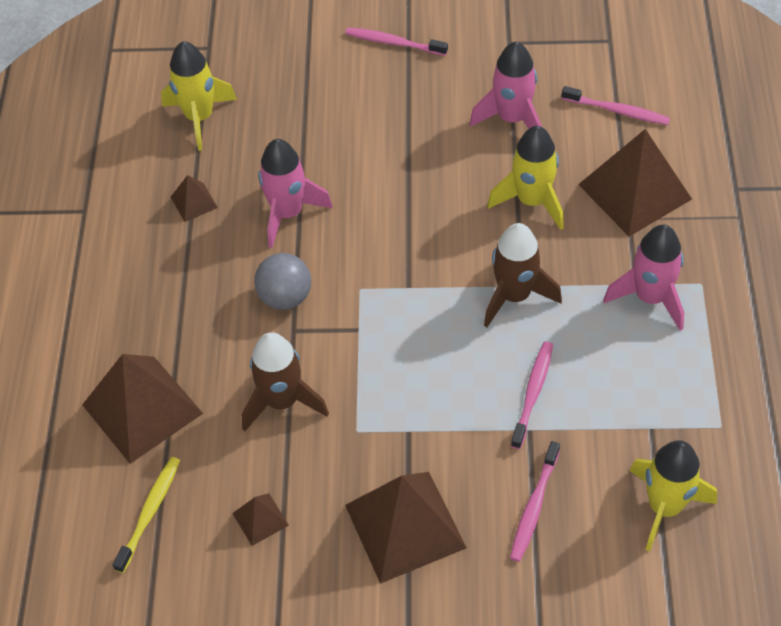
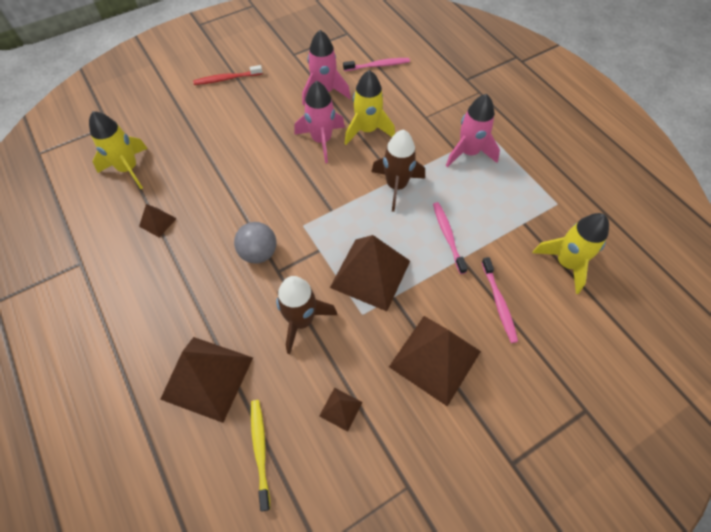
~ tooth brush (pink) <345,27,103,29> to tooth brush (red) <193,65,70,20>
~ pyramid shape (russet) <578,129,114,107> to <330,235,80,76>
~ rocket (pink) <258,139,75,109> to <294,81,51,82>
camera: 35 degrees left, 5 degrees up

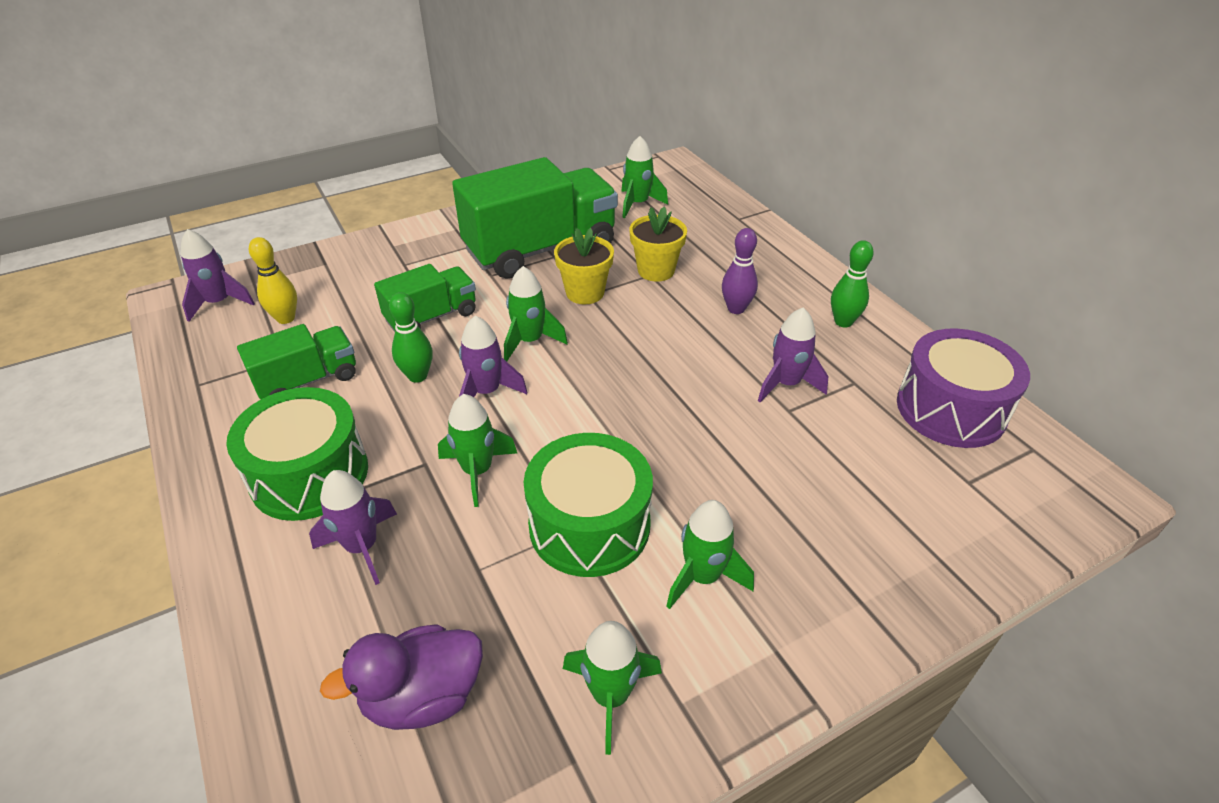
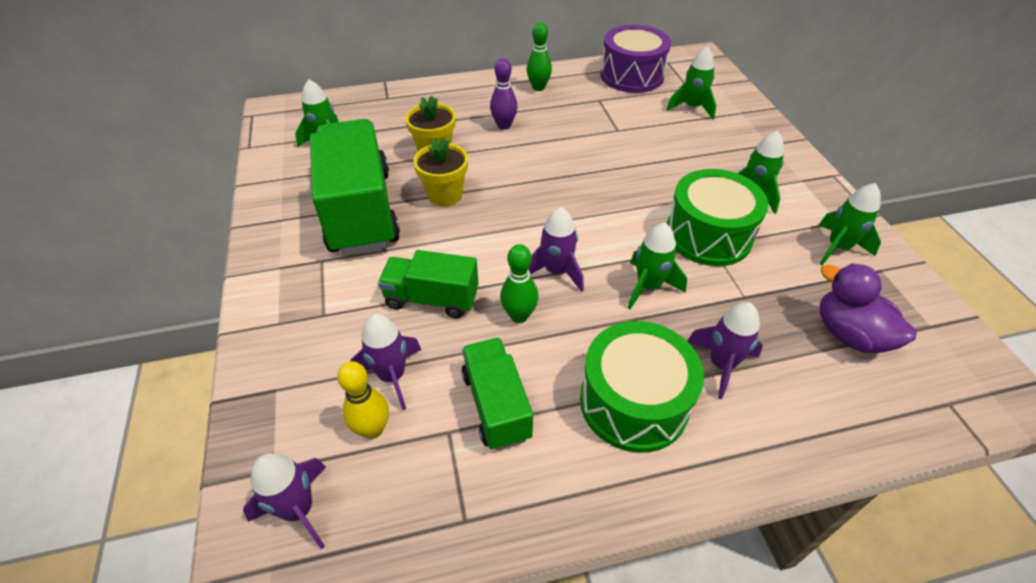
~ truck (emerald) <374,264,102,68> = <378,250,101,68> 60 degrees counterclockwise
~ rocket (emerald) <504,266,64,96> to <666,46,51,74>
~ rocket (royal purple) <758,308,70,94> to <350,314,71,96>
~ duck (royal purple) <320,624,163,106> = <820,264,96,89> 150 degrees clockwise
camera: 75 degrees left, 5 degrees up

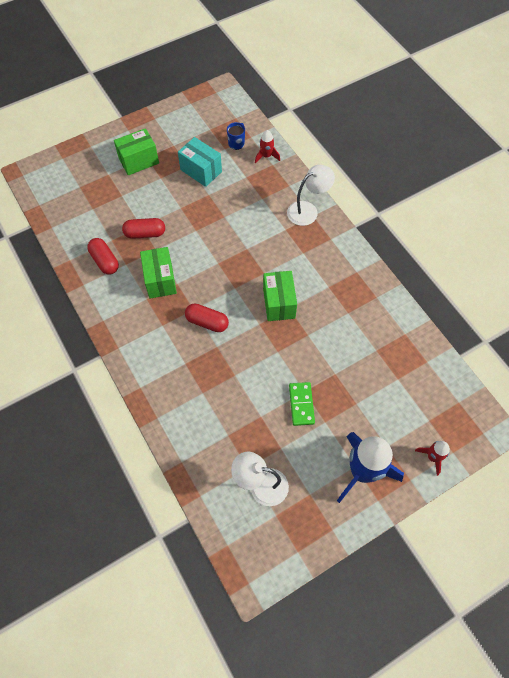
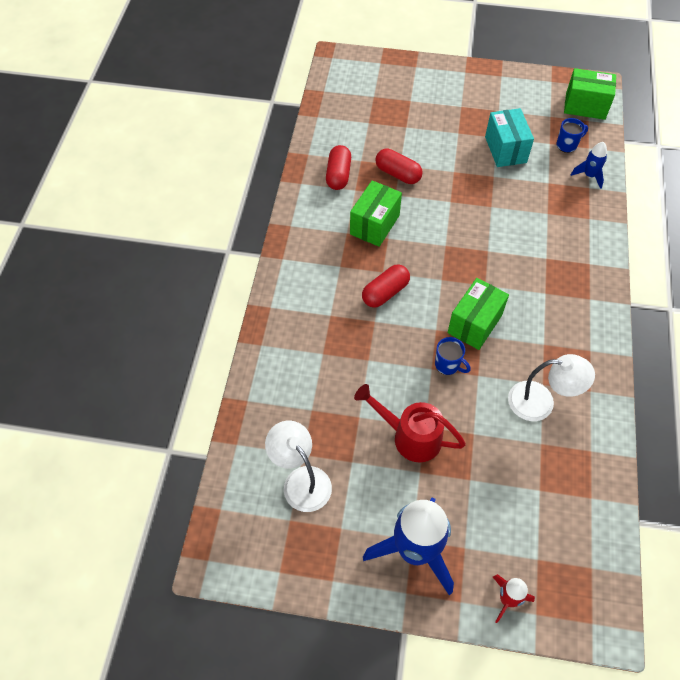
~ parcel (emerald) <114,128,45,47> to <564,68,52,52>
~ rocket (red) <255,130,25,34> to rocket (cobalt) <571,142,36,47>
~ reading lamp (white) <287,165,48,61> to <508,354,87,67>
~ pill (red) <185,303,44,29> = <362,265,48,43> 75 degrees clockwise
~ domino tile (emerald) <289,382,26,44> to sprinkling can (red) <354,384,112,78>
+ coffee mug (cobalt) <435,337,36,38>
camera: 40 degrees right, 5 degrees down

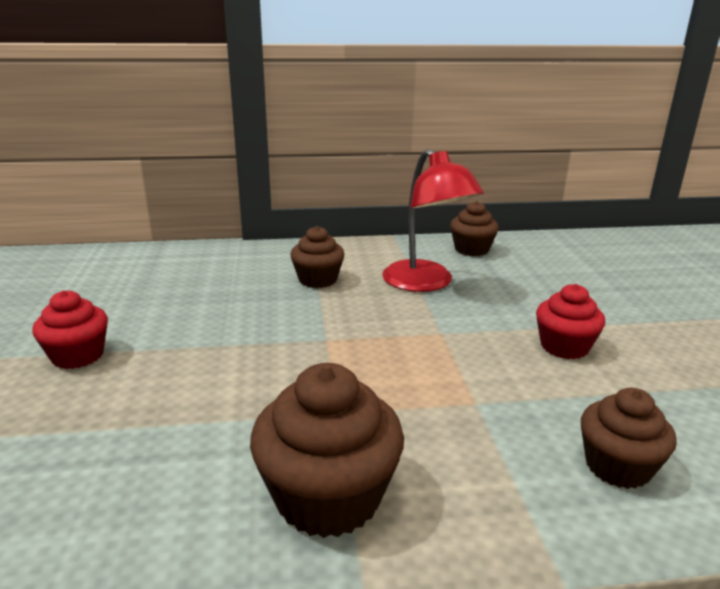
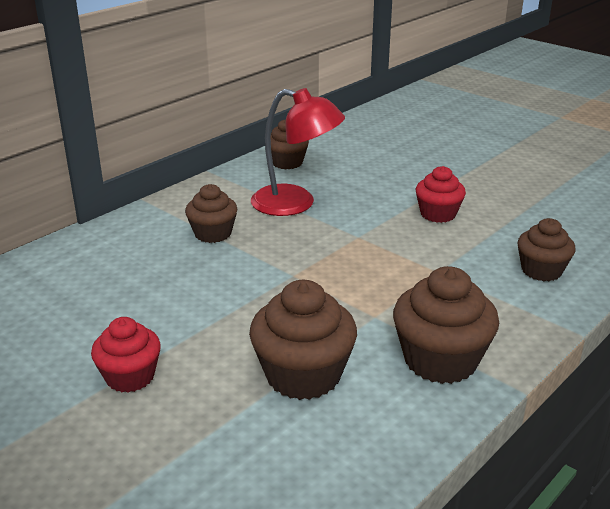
+ fairy cake (russet) <249,280,108,120>
camera: 40 degrees left, 5 degrees up

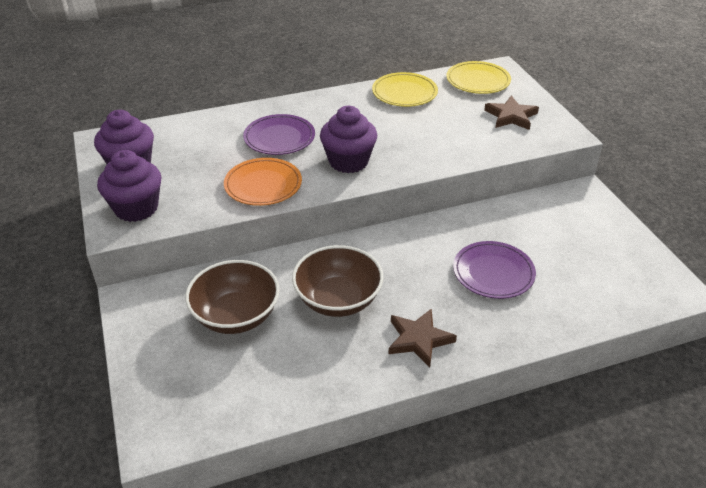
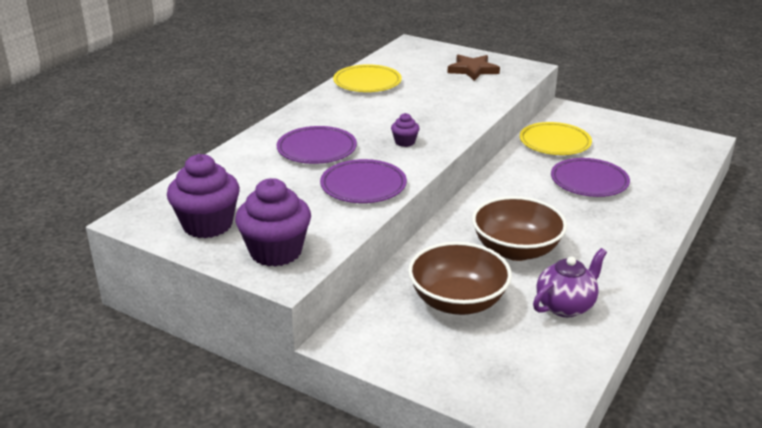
~ flat dish (yellow) <447,61,64,33> to <520,122,72,33>
~ fairy cake (royal purple) <320,106,57,67> = <391,113,28,34> x0.48
~ flat dish (orange) <224,158,78,48> to flat dish (royal purple) <320,159,87,44>
- star (russet) <388,308,69,60>
+ tea pot (royal purple) <533,248,74,69>
camera: 40 degrees left, 10 degrees down

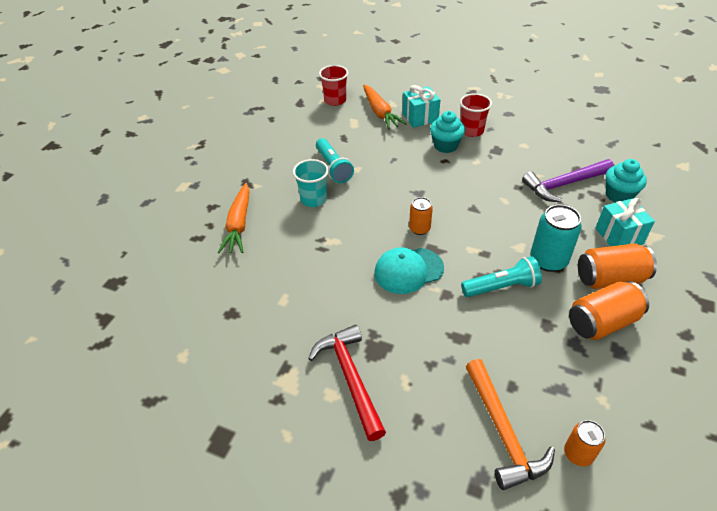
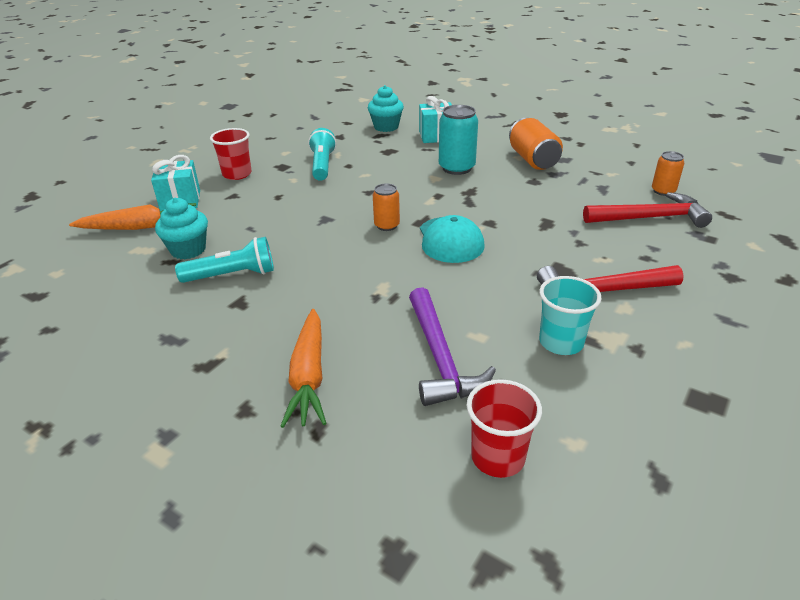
~ beaker (red) <319,65,29,41> to <467,379,75,99>
~ fairy cake (aqua) <430,111,35,42> to <155,198,53,61>
~ beaker (aqua) <293,159,36,48> to <539,276,63,79>
~ claw hammer (royal purple) <522,159,92,43> to <409,287,87,119>
~ carrot (orange) <218,183,32,70> = <280,309,46,119> 75 degrees clockwise
- soda can (orange) <578,243,79,46>
~ pocket torch (aqua) <461,256,81,41> to <308,128,28,53>
~ claw hammer (orange) <466,359,89,131> to claw hammer (red) <583,192,129,36>
camera: 80 degrees left, 10 degrees down

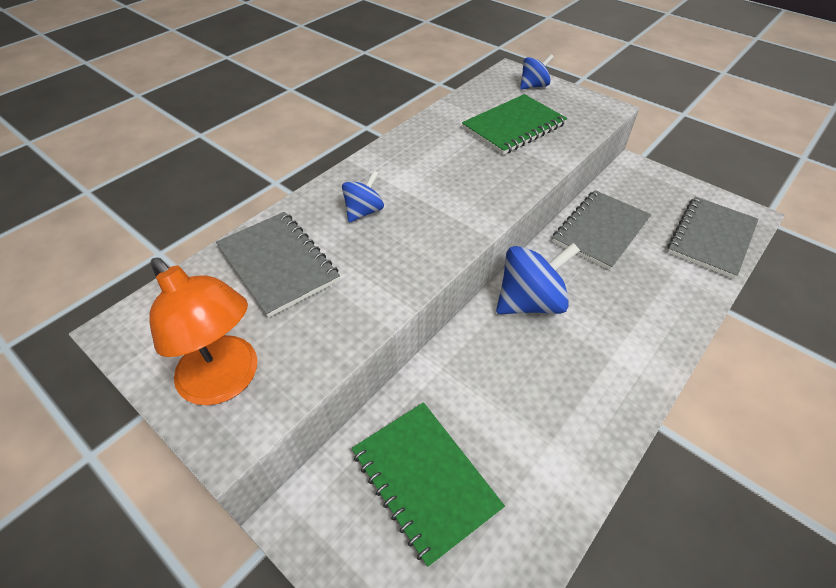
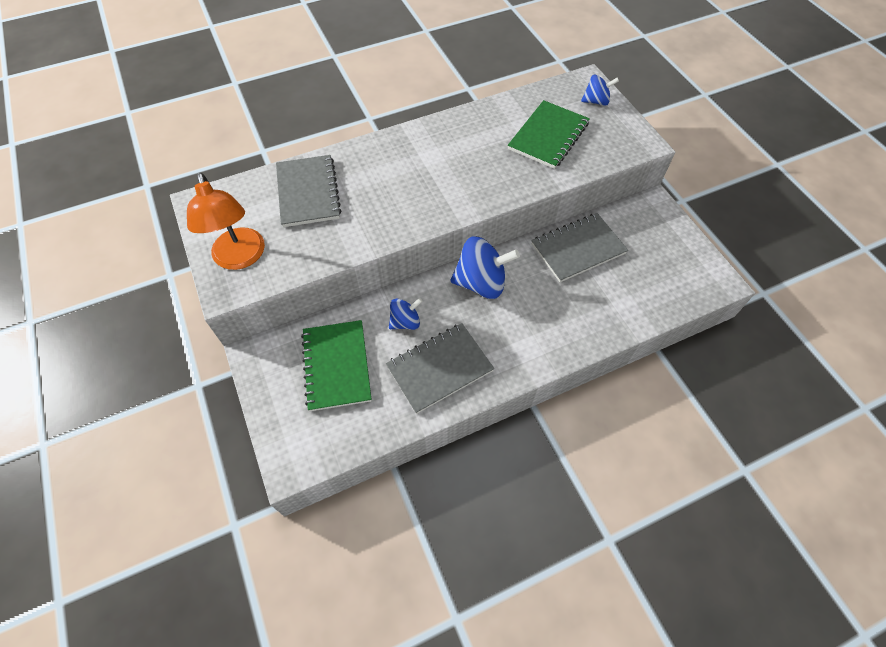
~ notepad (emerald) <462,94,105,61> = <508,100,82,69> 45 degrees counterclockwise
~ spinning top (cobalt) <342,171,42,51> to <389,298,33,32>
~ notepad (gray) <667,197,91,82> to <386,323,108,91>
camera: 25 degrees right, 10 degrees up

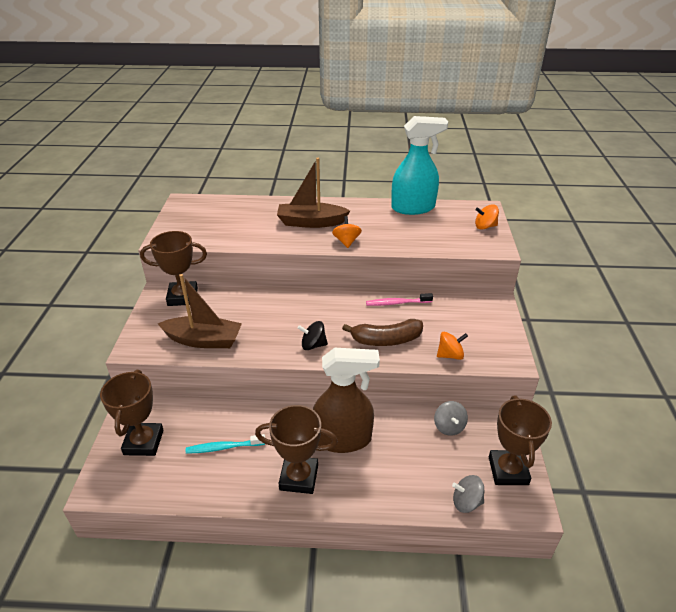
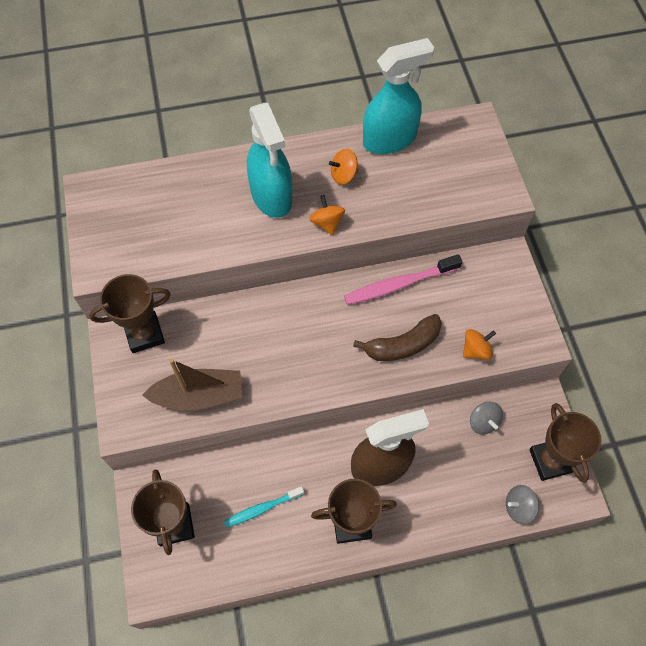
~ toy boat (russet) <277,158,73,70> to spray bottle (aqua) <247,103,45,115>
~ spinning top (orange) <475,204,24,26> to <329,149,30,36>
~ tooth brush (pink) <366,293,67,13> = <344,254,118,51> x1.56
- spinning top (jet-black) <298,321,30,29>
camera: 15 degrees left, 25 degrees up

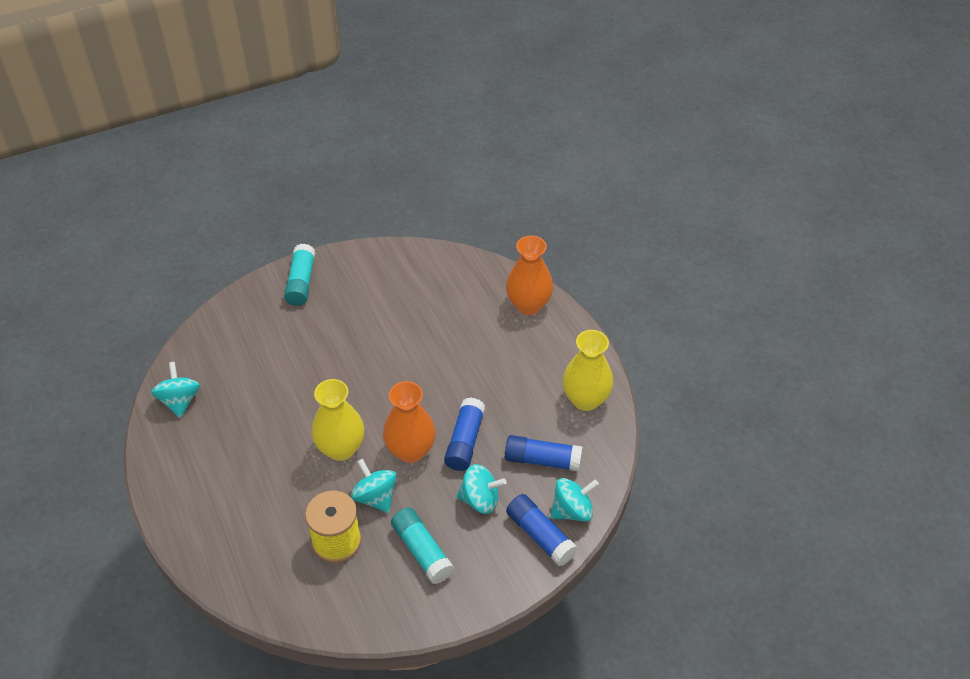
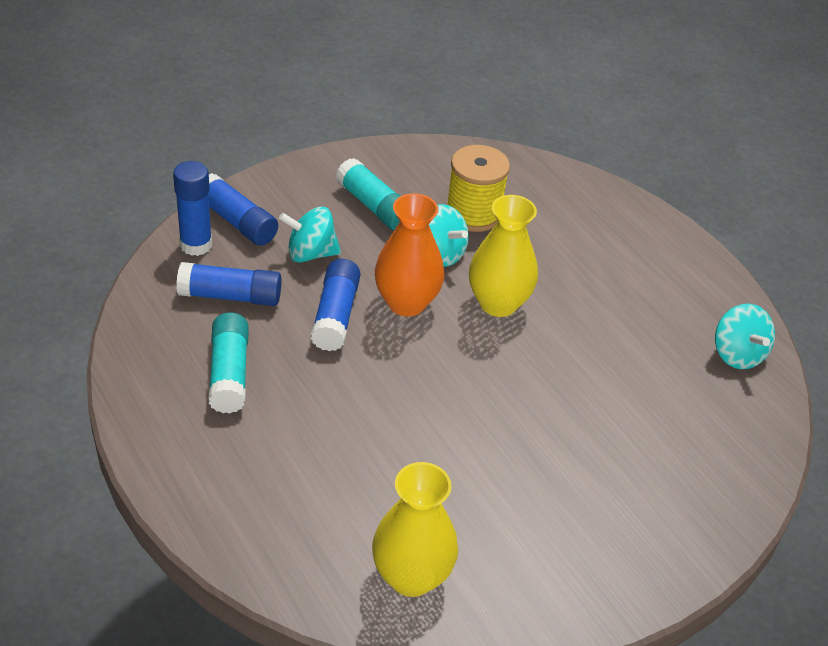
- vase (orange) <506,235,47,80>
~ stick of glue (aqua) <284,244,32,62> to <208,313,41,100>
~ vase (yellow) <563,330,50,81> to <372,462,86,135>
~ spinning top (aqua) <550,478,49,44> to stick of glue (cobalt) <173,161,39,95>
camera: 170 degrees right, 5 degrees down

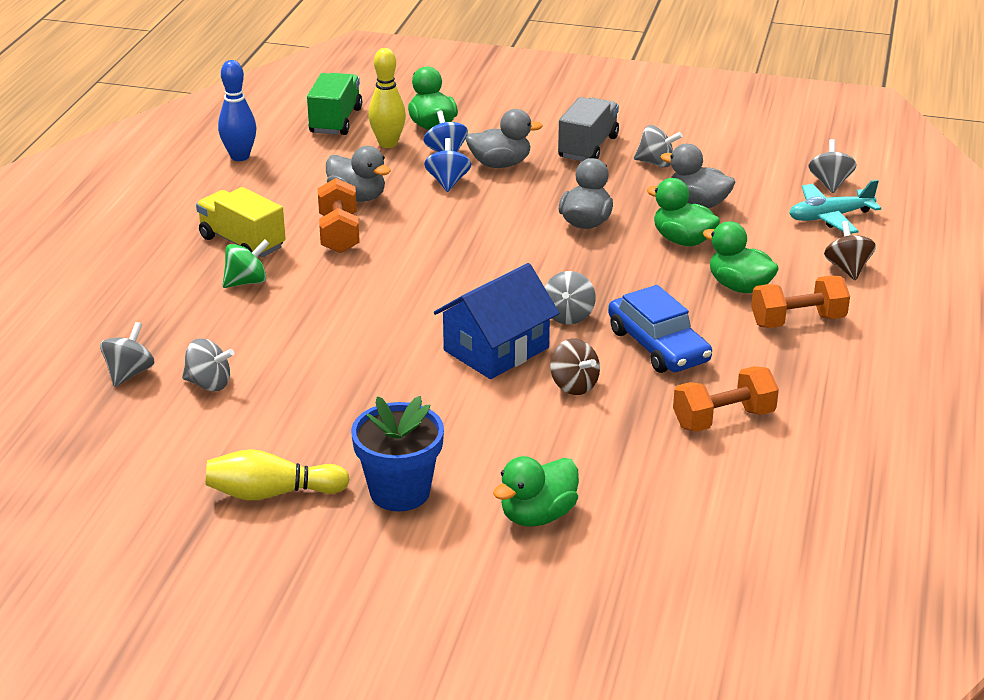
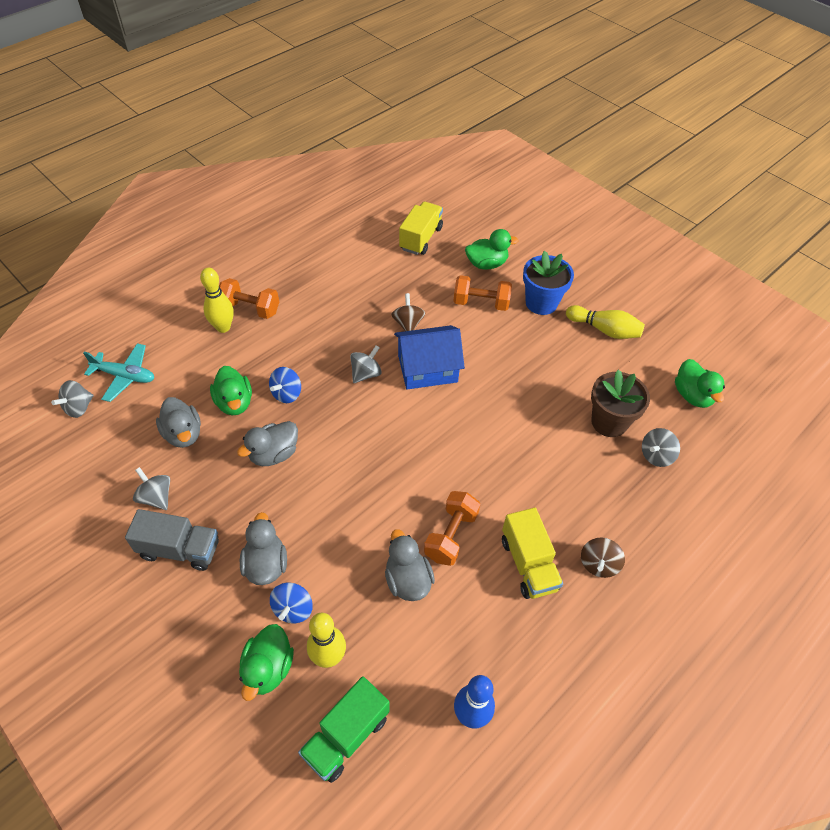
~ truck (gray) <558,97,61,64> = <125,509,94,62> 135 degrees counterclockwise
~ duck (gray) <465,109,78,59> = <240,512,47,73> 60 degrees clockwise
~ spinning top (cobalt) <424,138,47,54> to <269,367,32,36>
~ duck (emerald) <703,221,76,72> to <675,359,50,49>
~ spinning top (russet) <824,221,52,59> to <581,538,44,40>
- spinning top (emerald) <223,239,47,49>
- car (cobalt) <608,285,104,88>
~ spinning top (gray) <182,338,52,53> to flower pot (russet) <591,370,59,67>
~ hand weight (orange) <673,366,106,66> to <453,275,59,36>
+ truck (yellow) <399,201,44,54>
+ skittle (yellow) <200,268,34,65>
camera: 150 degrees left, 20 degrees up

